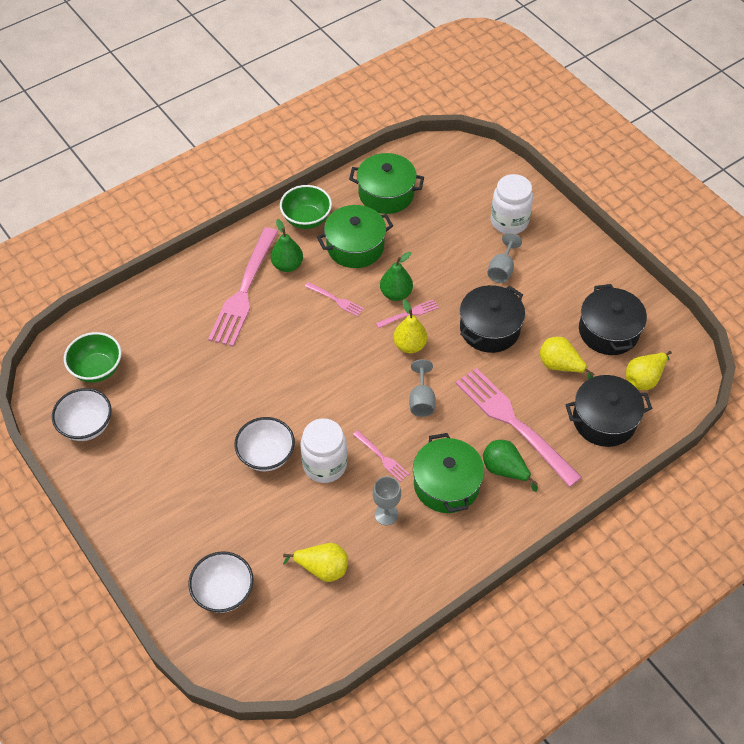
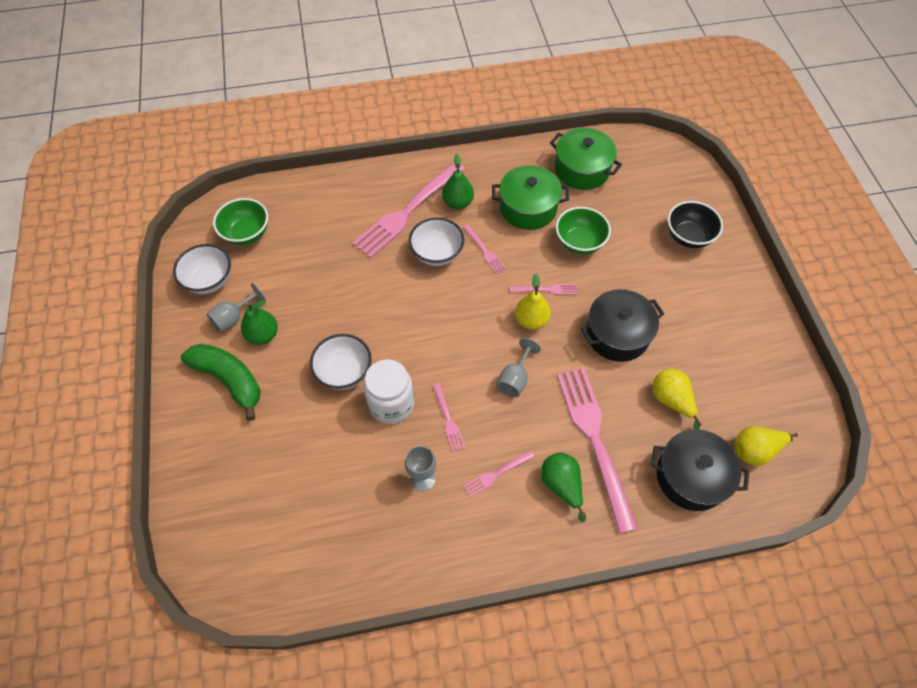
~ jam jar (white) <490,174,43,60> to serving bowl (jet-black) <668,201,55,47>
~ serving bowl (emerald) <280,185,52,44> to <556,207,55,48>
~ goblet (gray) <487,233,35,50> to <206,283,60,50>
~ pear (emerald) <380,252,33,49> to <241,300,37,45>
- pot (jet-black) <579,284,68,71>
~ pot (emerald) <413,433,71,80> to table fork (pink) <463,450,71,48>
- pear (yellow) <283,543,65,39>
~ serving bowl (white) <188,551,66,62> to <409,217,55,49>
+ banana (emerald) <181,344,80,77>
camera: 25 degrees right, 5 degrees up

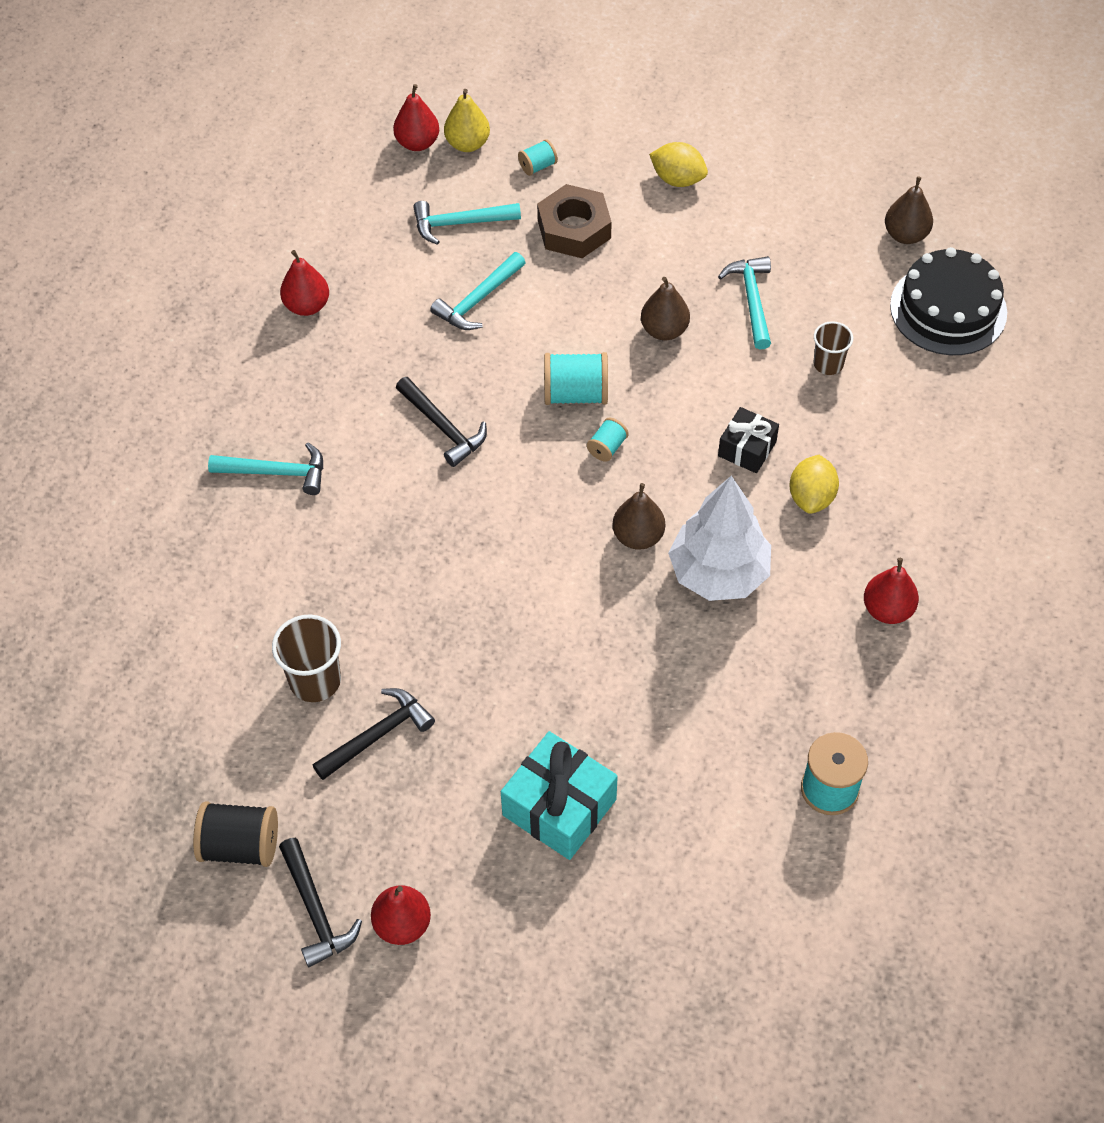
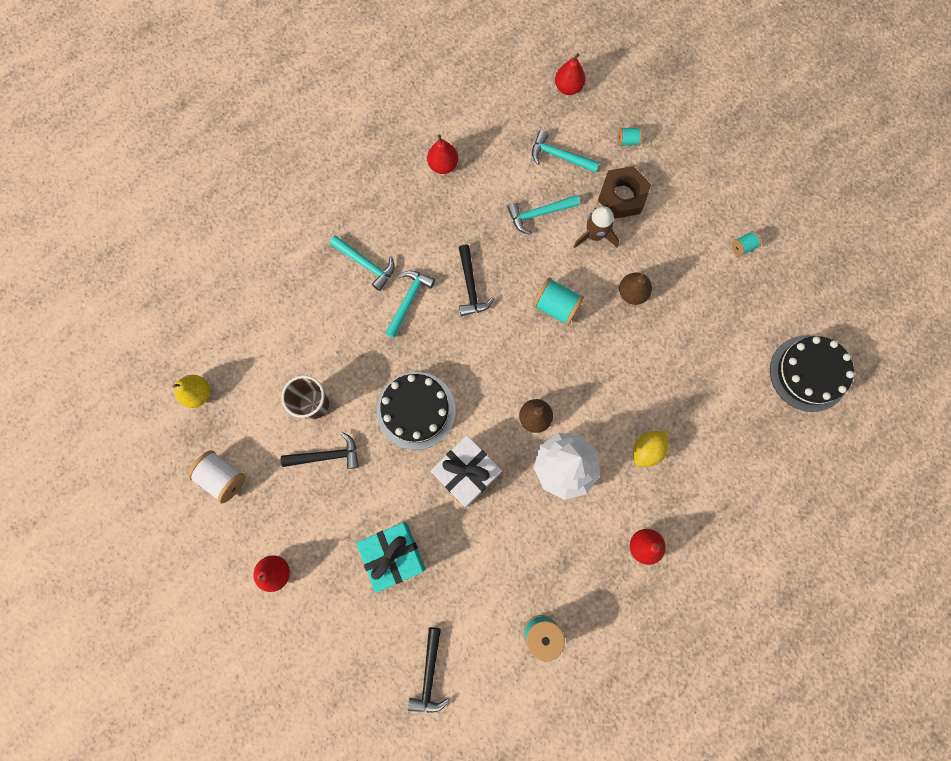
~ pear (yellow) <444,89,46,63> to <173,375,37,33>
- citrus fruit (yellow) <649,142,59,45>
- pear (russet) <885,176,48,68>
~ claw hammer (aqua) <718,256,53,94> to <385,271,50,67>
- beaker (russet) <813,321,40,54>
- wrapped gift (jet-black) <718,407,61,66>
~ bobbin (aqua) <587,418,42,44> to <732,231,29,25>
~ bobbin (jet-black) <193,801,85,66> to bobbin (white) <188,450,58,54>
~ claw hammer (jet-black) <279,838,83,129> to <408,627,41,86>
+ rocket (russet) <573,206,46,42>
+ cake (jet-black) <377,372,79,78>
+ wrapped gift (white) <431,435,71,73>
camera: 30 degrees right, 20 degrees up

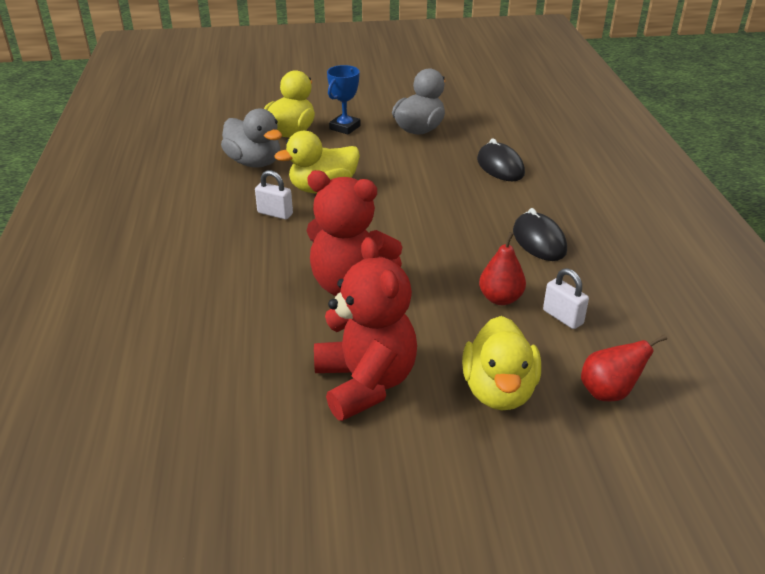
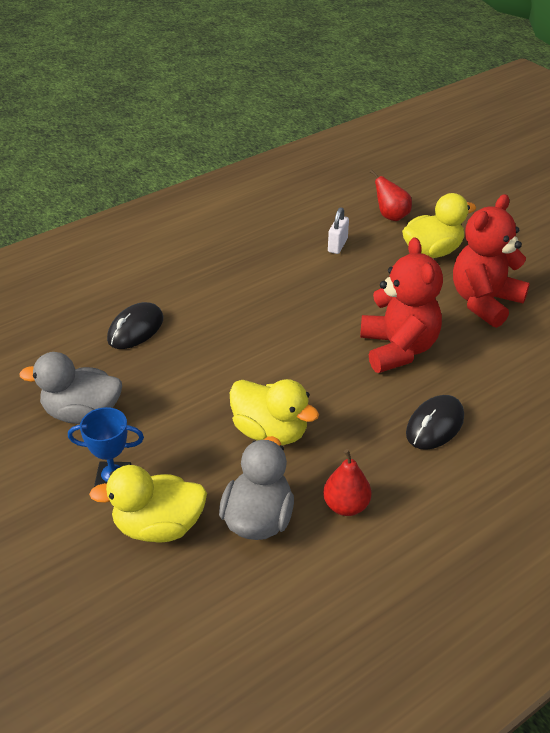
- small lock (white) <255,170,38,50>
~ mouse (jet-black) <513,208,54,53> to <406,395,58,55>
~ pear (red) <479,232,47,73> to <323,449,48,67>
camera: 120 degrees left, 5 degrees up

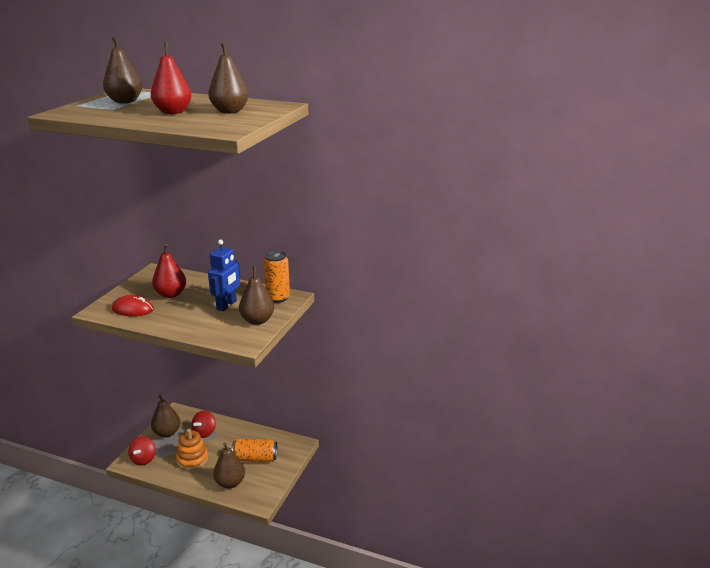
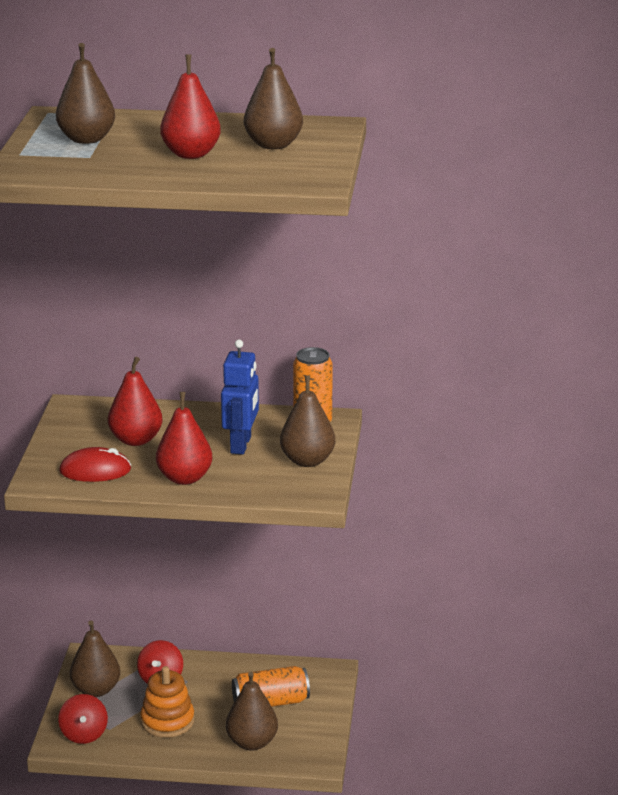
+ pear (red) <156,392,57,93>
camera: 15 degrees left, 0 degrees up

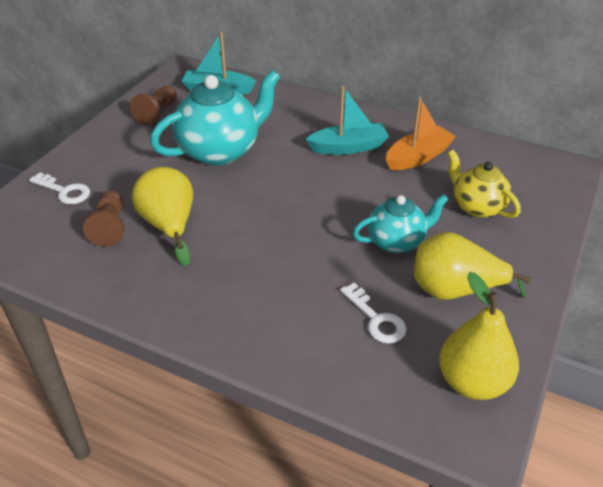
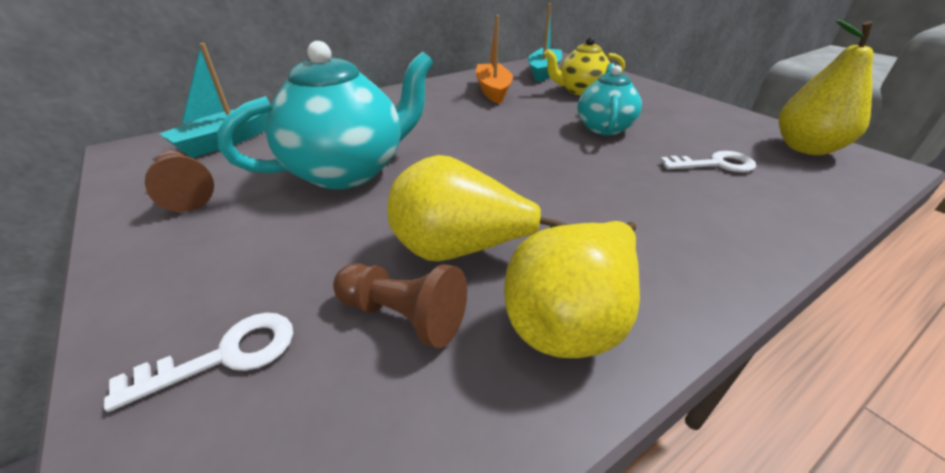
~ tea pot (aqua) <150,70,130,96> = <217,41,216,148> 60 degrees clockwise
~ toy boat (aqua) <306,86,83,69> to <528,3,34,79>
~ pear (yellow) <414,232,117,68> to <504,221,136,137>
camera: 60 degrees left, 5 degrees down

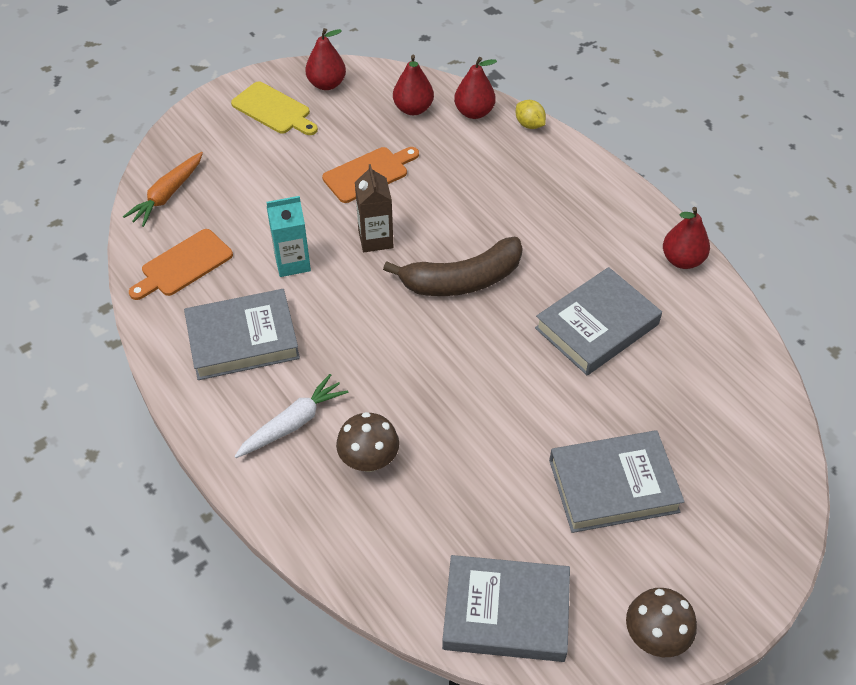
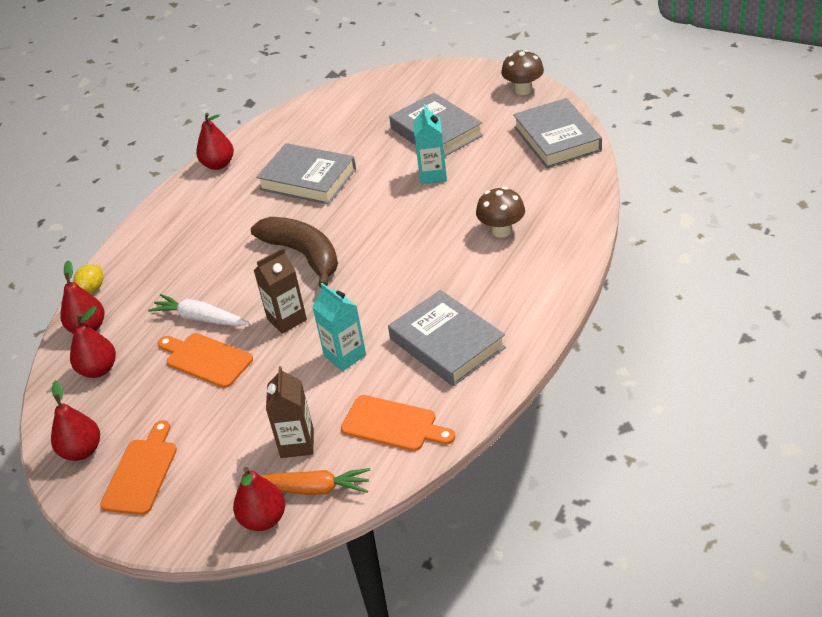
~ chopping board (yellow) <231,81,87,54> to chopping board (orange) <100,420,77,95>
~ carrot (white) <234,374,115,84> to <148,294,101,32>
+ milk carton (aqua) <413,104,34,80>
+ milk carton (russet) <266,366,48,92>
+ pear (red) <233,467,52,64>
camera: 110 degrees left, 10 degrees down

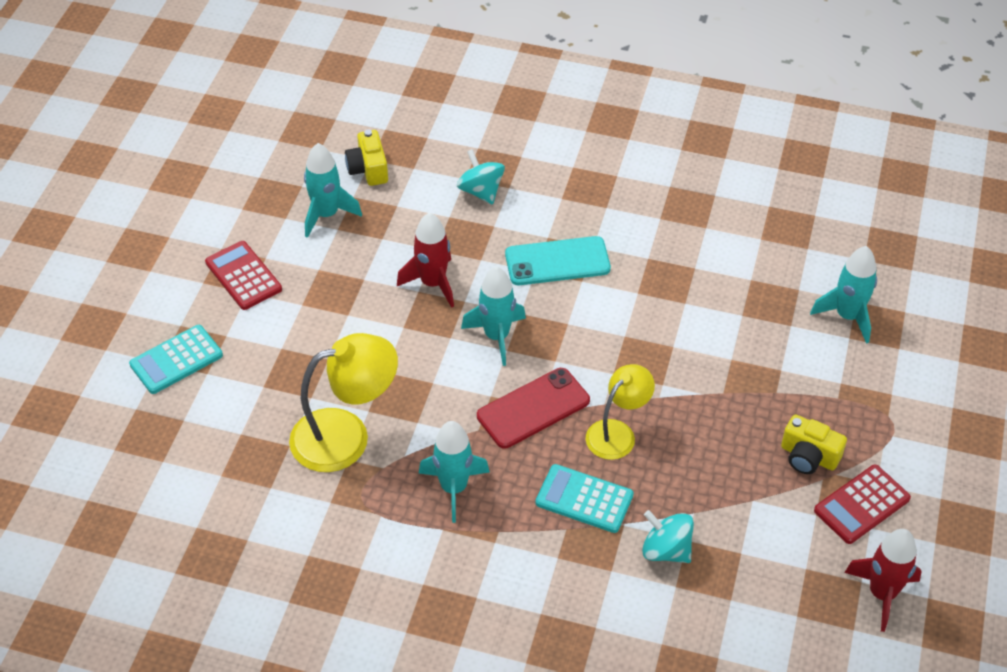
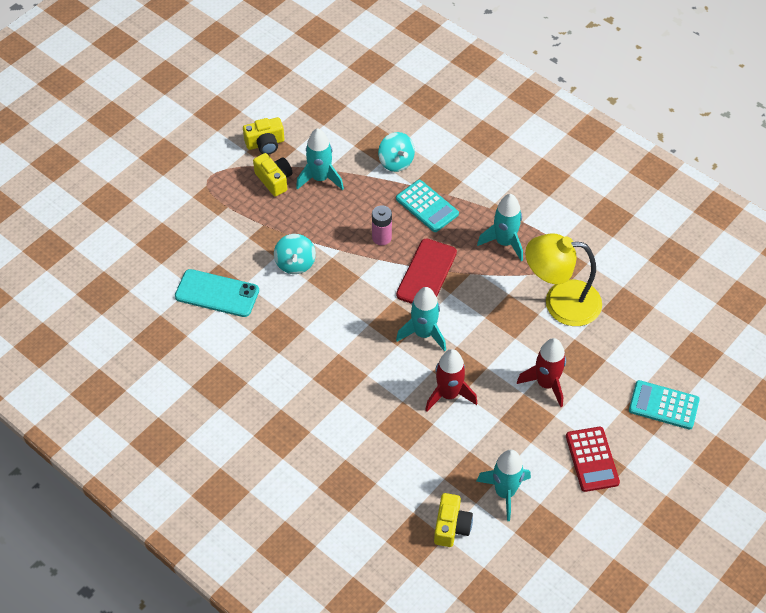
~ spinning top (aqua) <457,149,48,56> to <274,234,42,40>
~ mobile phone (aqua) <505,236,106,49> to <175,269,84,48>
~ rocket (aqua) <810,246,67,98> to <296,128,48,62>
~ calculator (aqua) <129,325,94,69> = <629,380,71,50> 150 degrees counterclockwise
~ reading lamp (yellow) <586,364,69,96> to power cell (pink) <372,205,20,40>
~ mobile phone (red) <477,368,113,81> = <396,238,61,66> 60 degrees counterclockwise
~ calculator (red) <814,464,97,80> to photo camera (yellow) <243,117,41,38>
~ rocket (red) <844,529,78,103> to <517,338,49,69>
camera: 155 degrees left, 5 degrees up

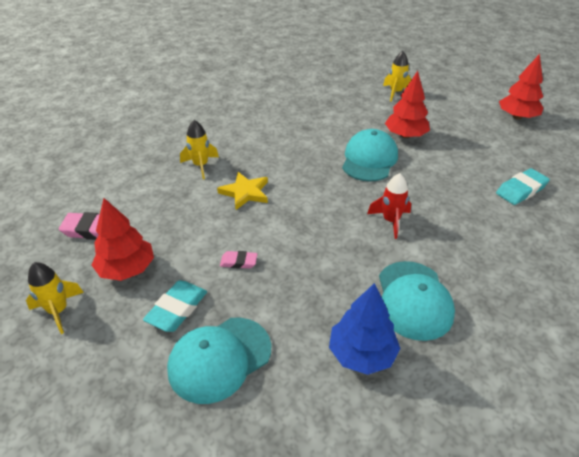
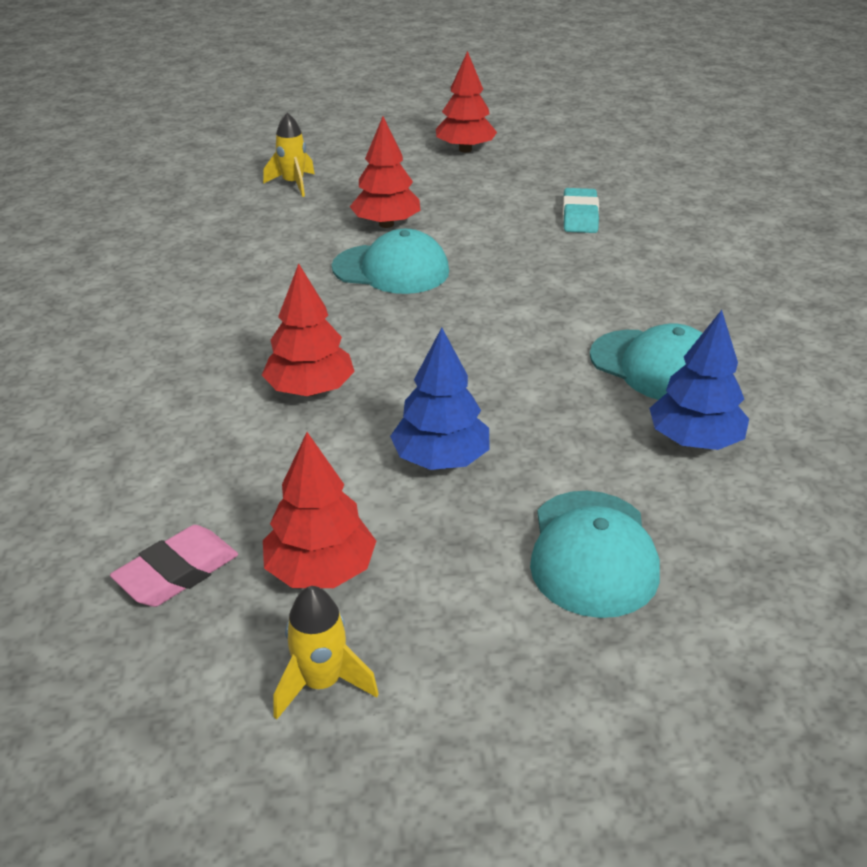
- rocket (yellow) <180,120,39,59>
~ cap (aqua) <342,129,56,53> = <332,229,117,65> 135 degrees clockwise
~ star (yellow) <217,172,51,38> to fir tree (red) <262,263,93,133>
- rocket (red) <367,173,44,66>
~ pencil eraser (pink) <220,251,37,18> to fir tree (cobalt) <390,328,99,142>
- pencil eraser (aqua) <143,280,64,52>
camera: 50 degrees left, 5 degrees down

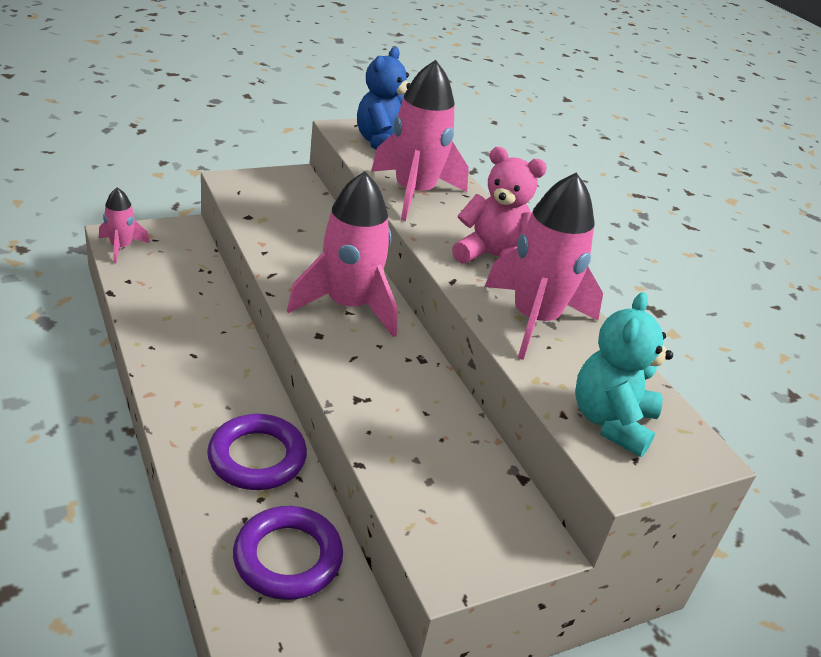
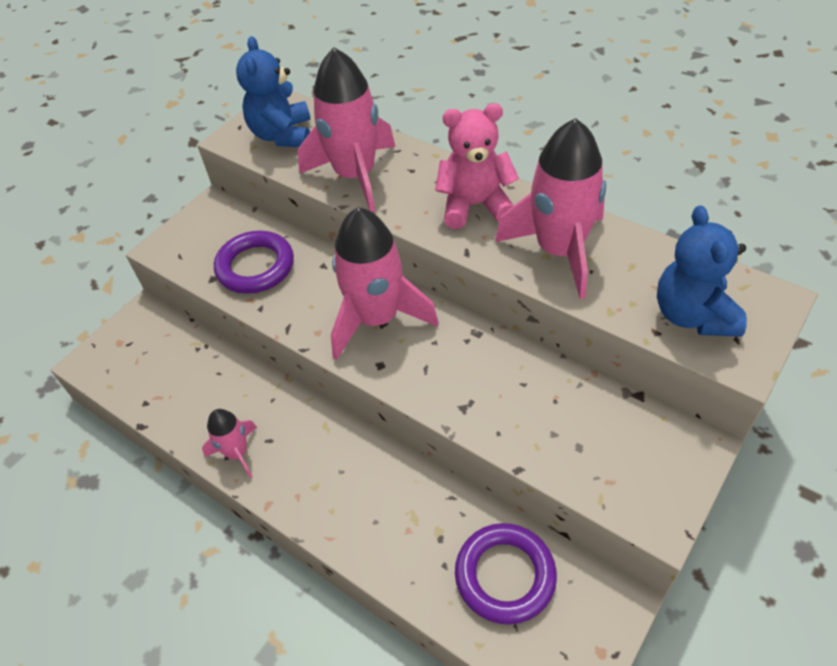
~ rocket (pink) <99,187,51,76> to <202,409,55,69>
~ teddy (aqua) <575,292,98,165> to teddy (cobalt) <657,205,90,132>
~ torus (royal purple) <207,414,100,76> to <214,231,80,63>
camera: 20 degrees left, 15 degrees up

